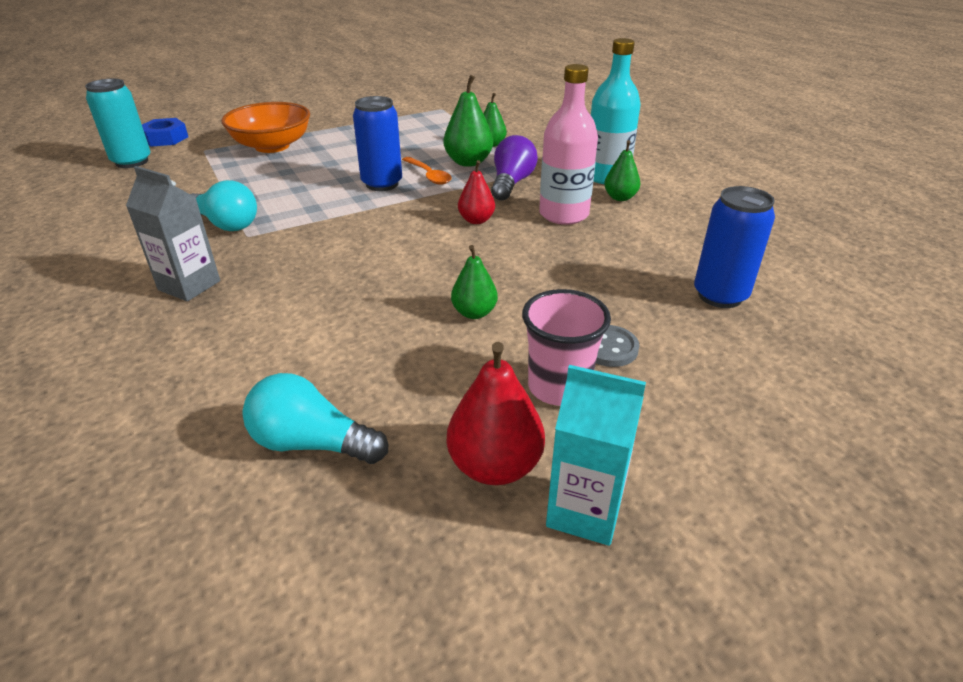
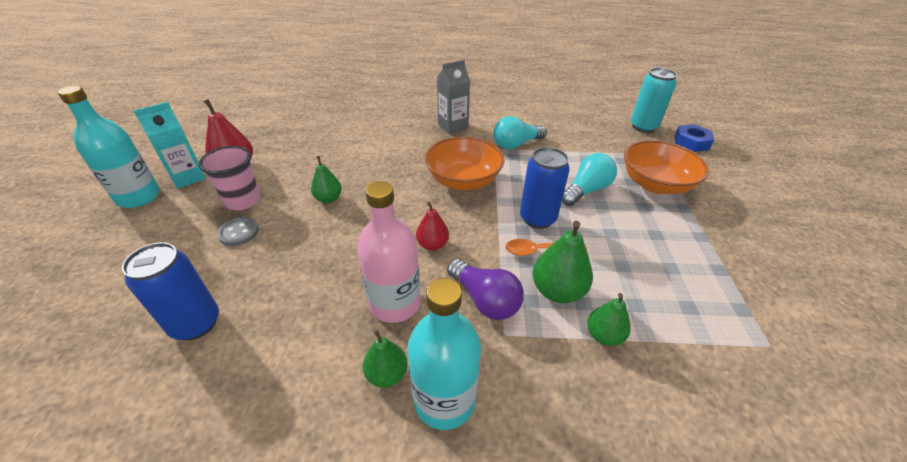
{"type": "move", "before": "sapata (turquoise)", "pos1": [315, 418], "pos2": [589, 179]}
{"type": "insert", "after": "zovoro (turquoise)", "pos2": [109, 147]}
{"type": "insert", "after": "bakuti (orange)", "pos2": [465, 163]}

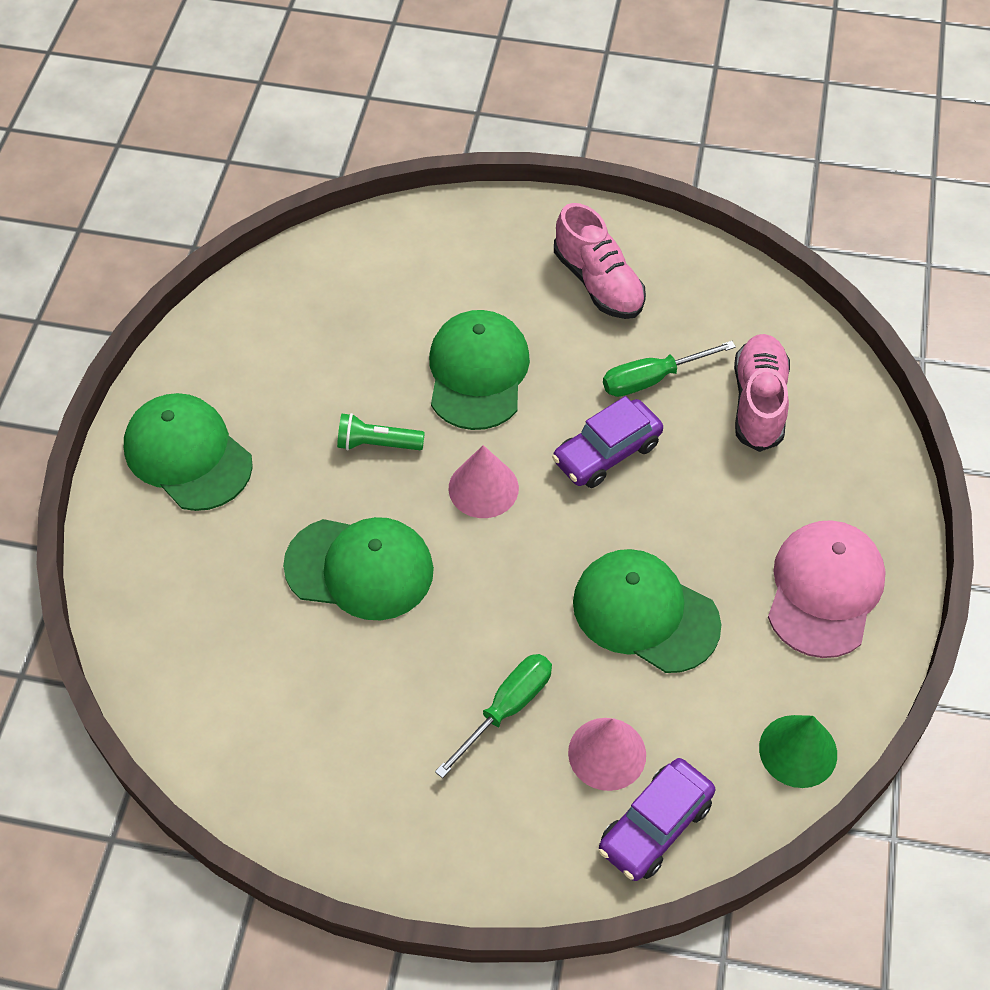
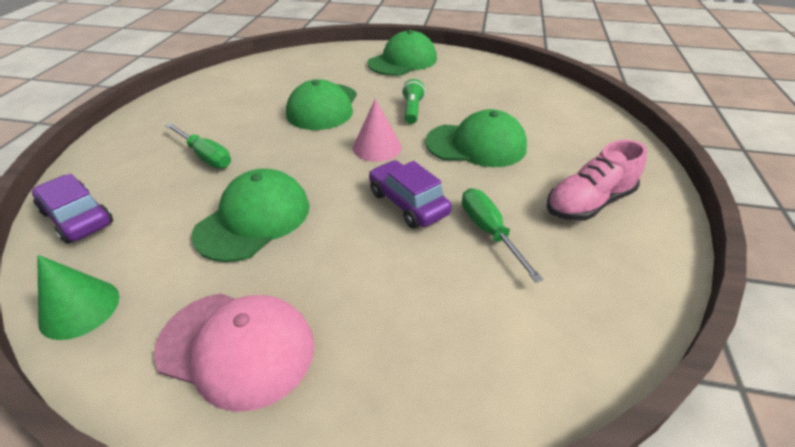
{"type": "delete", "before": "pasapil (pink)", "pos1": [762, 393]}
{"type": "delete", "before": "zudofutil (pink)", "pos1": [607, 754]}

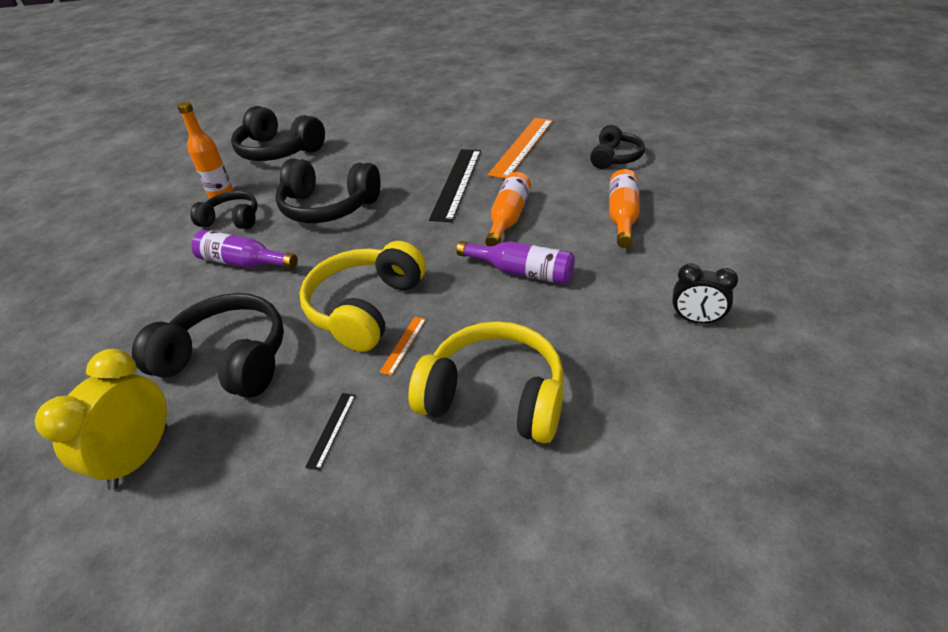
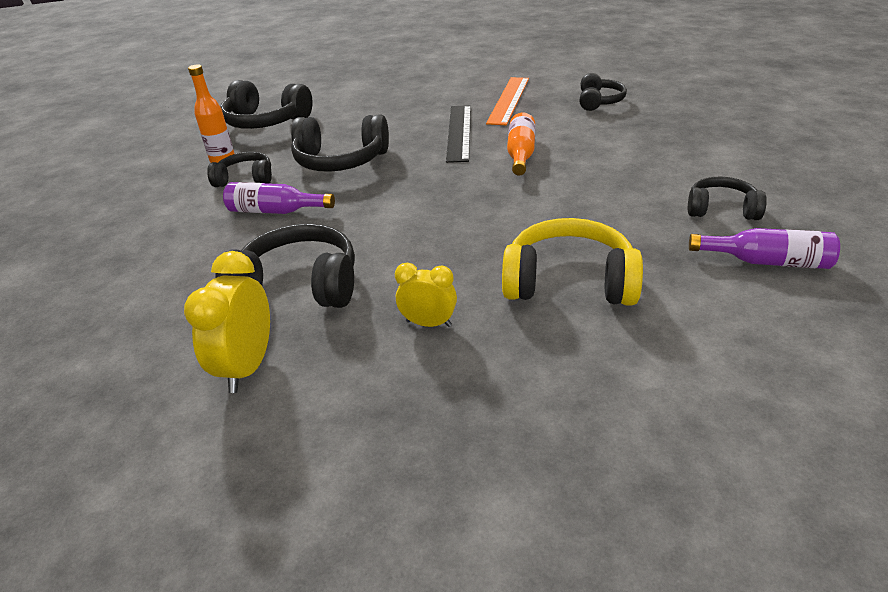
{"type": "delete", "before": "zovoro (orange)", "pos1": [624, 208]}
{"type": "delete", "before": "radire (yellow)", "pos1": [362, 296]}
{"type": "move", "before": "zovoro (purple)", "pos1": [515, 262], "pos2": [764, 248]}
{"type": "replace", "before": "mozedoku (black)", "after": "radire (black)", "pos1": [705, 293], "pos2": [727, 198]}
{"type": "delete", "before": "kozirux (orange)", "pos1": [402, 346]}
{"type": "replace", "before": "kozirux (black)", "after": "mozedoku (yellow)", "pos1": [330, 432], "pos2": [426, 295]}

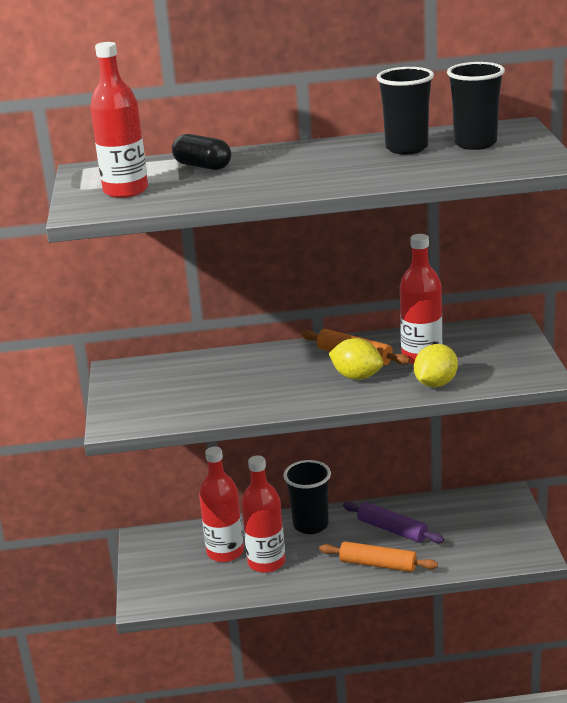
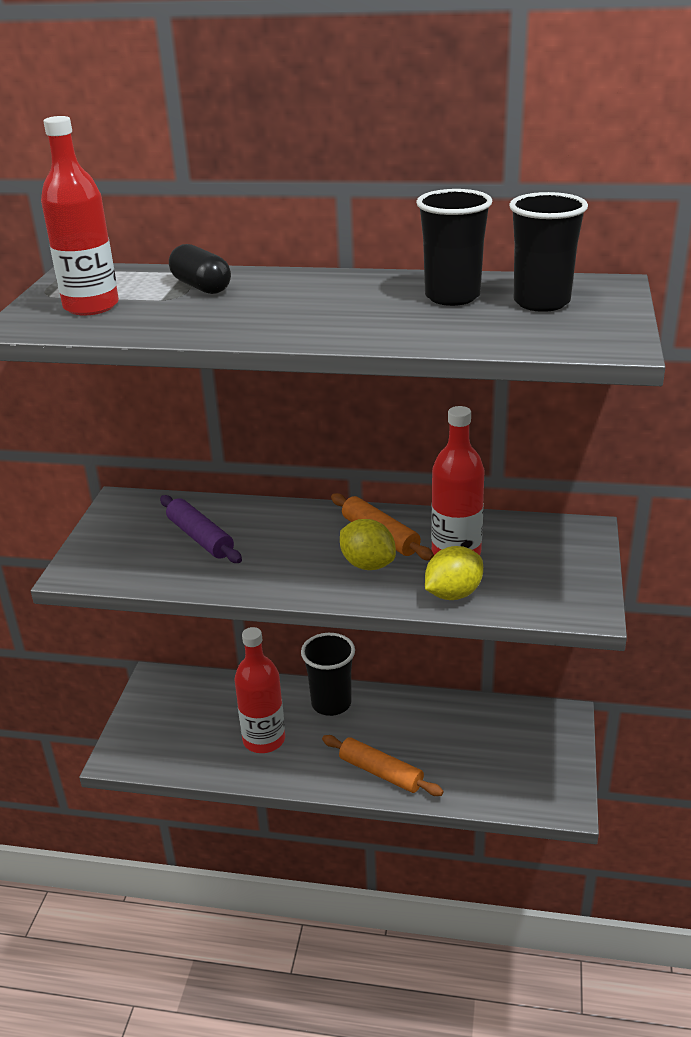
{"type": "delete", "before": "zovoro (red)", "pos1": [221, 504]}
{"type": "move", "before": "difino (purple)", "pos1": [393, 522], "pos2": [201, 529]}

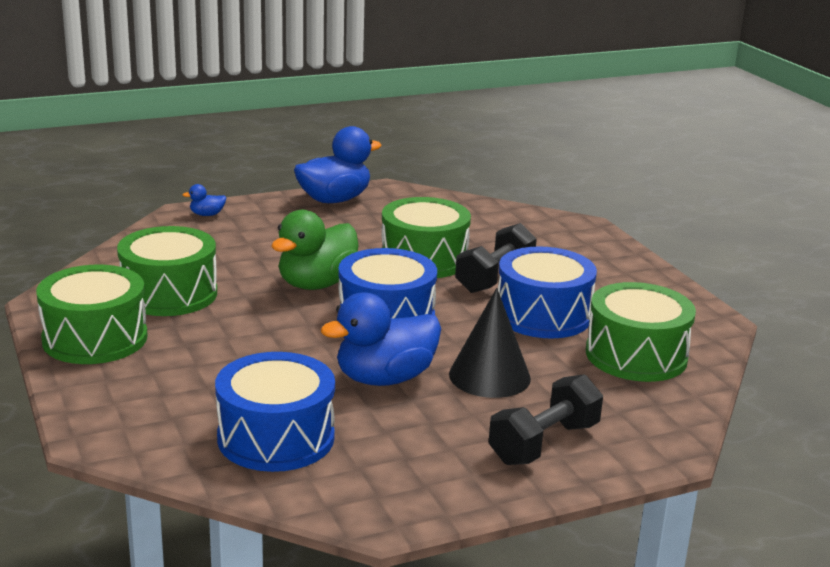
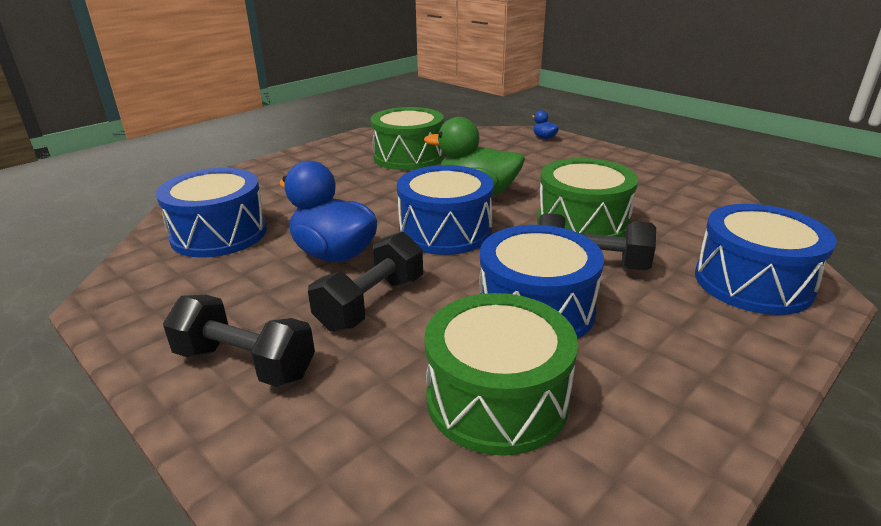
{"type": "delete", "before": "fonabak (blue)", "pos1": [338, 164]}
{"type": "delete", "before": "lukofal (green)", "pos1": [92, 314]}
{"type": "replace", "before": "zudofutil (black)", "after": "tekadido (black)", "pos1": [490, 343], "pos2": [365, 281]}
{"type": "insert", "after": "lukofal (blue)", "pos2": [766, 259]}

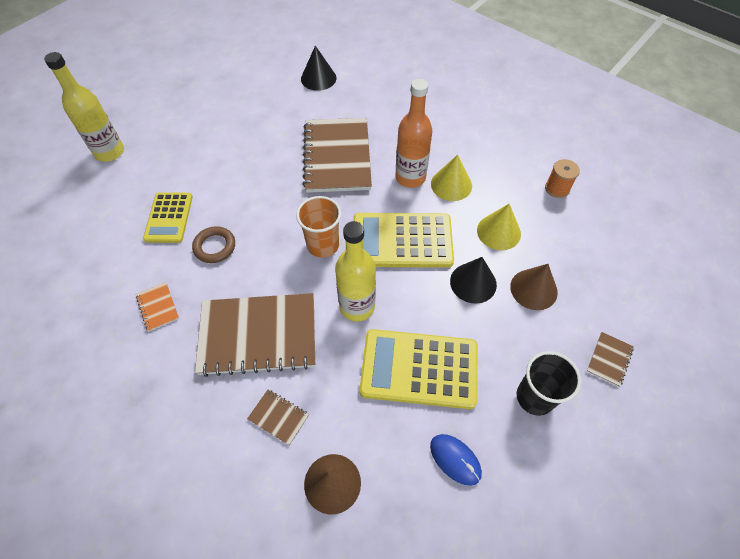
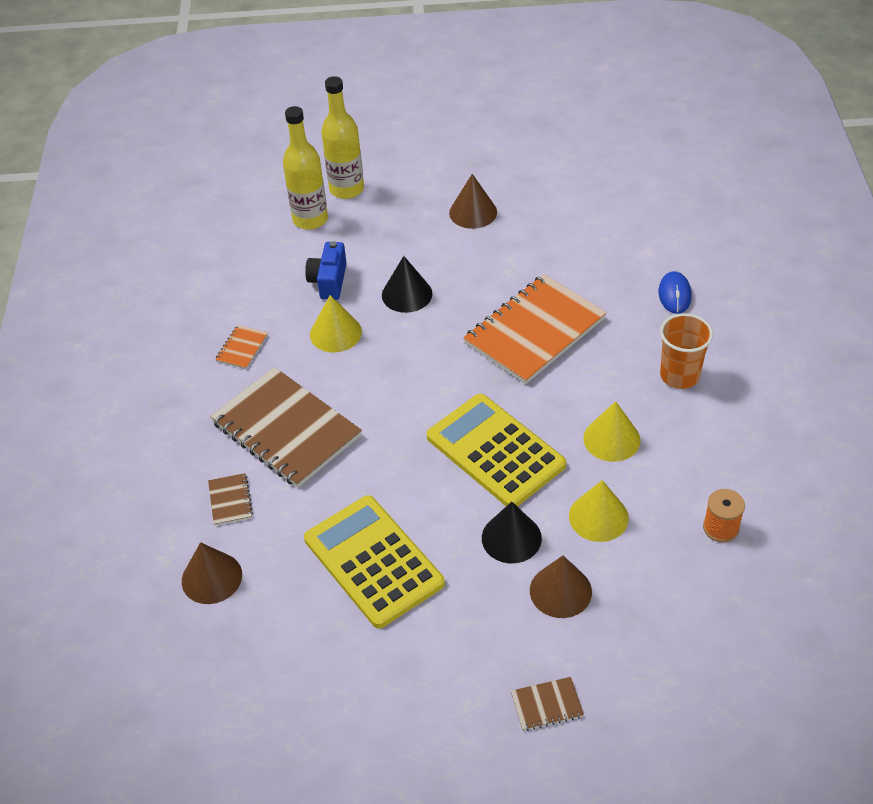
{"type": "move", "before": "zudofutil (black)", "pos1": [318, 68], "pos2": [407, 284]}
{"type": "delete", "before": "zovoro (orange)", "pos1": [413, 133]}
{"type": "recolor", "before": "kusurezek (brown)", "after": "kusurezek (orange)", "pos1": [337, 155], "pos2": [534, 329]}
{"type": "replace", "before": "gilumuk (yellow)", "after": "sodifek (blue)", "pos1": [168, 217], "pos2": [326, 270]}
{"type": "move", "before": "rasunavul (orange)", "pos1": [318, 227], "pos2": [686, 351]}
{"type": "move", "before": "zovoro (yellow)", "pos1": [355, 271], "pos2": [305, 168]}
{"type": "replace", "before": "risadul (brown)", "after": "zudofutil (yellow)", "pos1": [213, 244], "pos2": [336, 323]}
{"type": "delete", "before": "rasunavul (black)", "pos1": [549, 383]}
{"type": "move", "before": "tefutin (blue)", "pos1": [456, 460], "pos2": [675, 292]}
{"type": "insert", "after": "zudofutil (brown)", "pos2": [473, 201]}

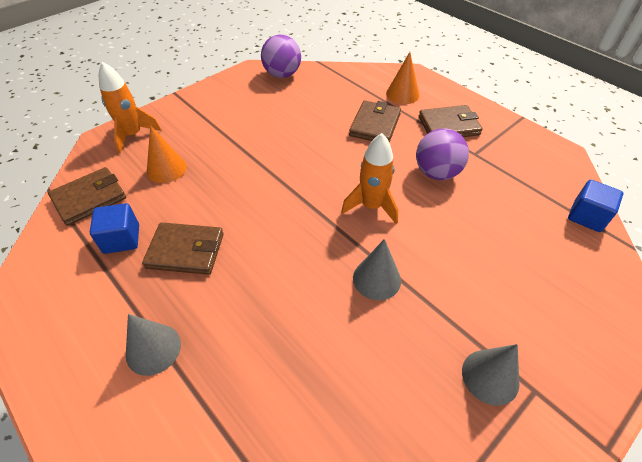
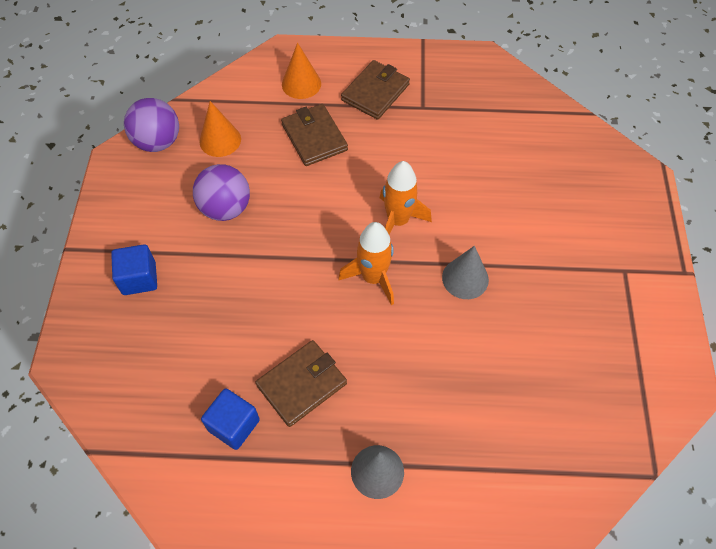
{"type": "move", "before": "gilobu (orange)", "pos1": [130, 107], "pos2": [366, 263]}
{"type": "move", "before": "zudofutil (orange)", "pos1": [167, 154], "pos2": [220, 129]}
{"type": "move", "before": "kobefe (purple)", "pos1": [442, 154], "pos2": [221, 192]}
{"type": "delete", "before": "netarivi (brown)", "pos1": [87, 196]}
{"type": "move", "before": "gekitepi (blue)", "pos1": [595, 206], "pos2": [134, 269]}
{"type": "delete", "before": "zudofutil (grey)", "pos1": [491, 375]}

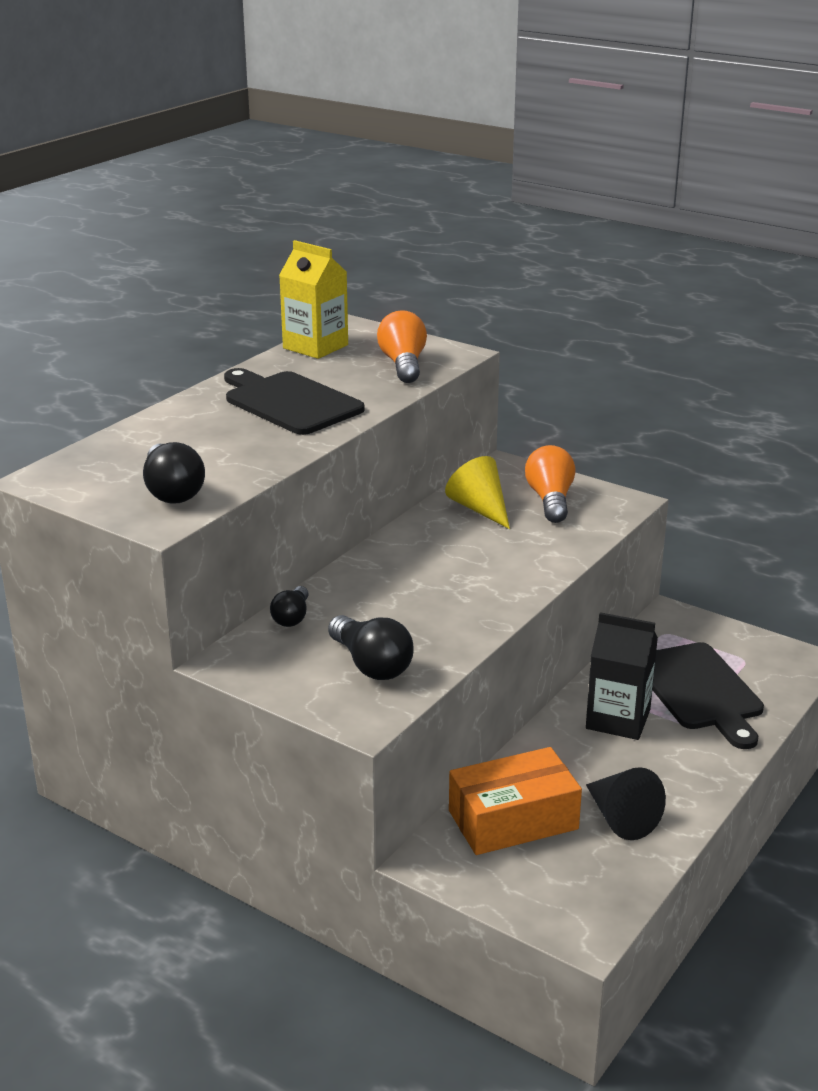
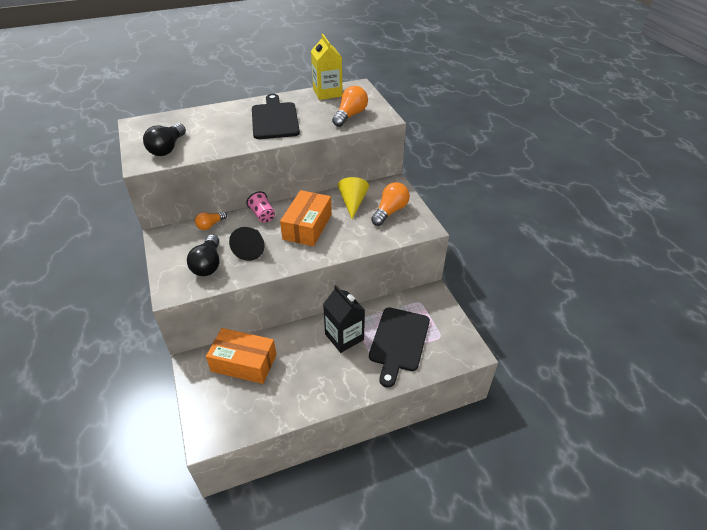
{"type": "recolor", "before": "sapata (black)", "after": "sapata (orange)", "pos1": [289, 606], "pos2": [211, 221]}
{"type": "move", "before": "zudofutil (black)", "pos1": [626, 803], "pos2": [247, 244]}
{"type": "insert", "after": "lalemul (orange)", "pos2": [306, 218]}
{"type": "insert", "after": "rasunavul (pink)", "pos2": [260, 207]}

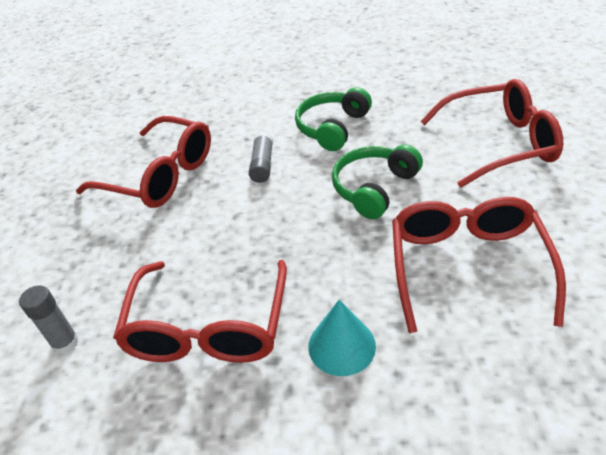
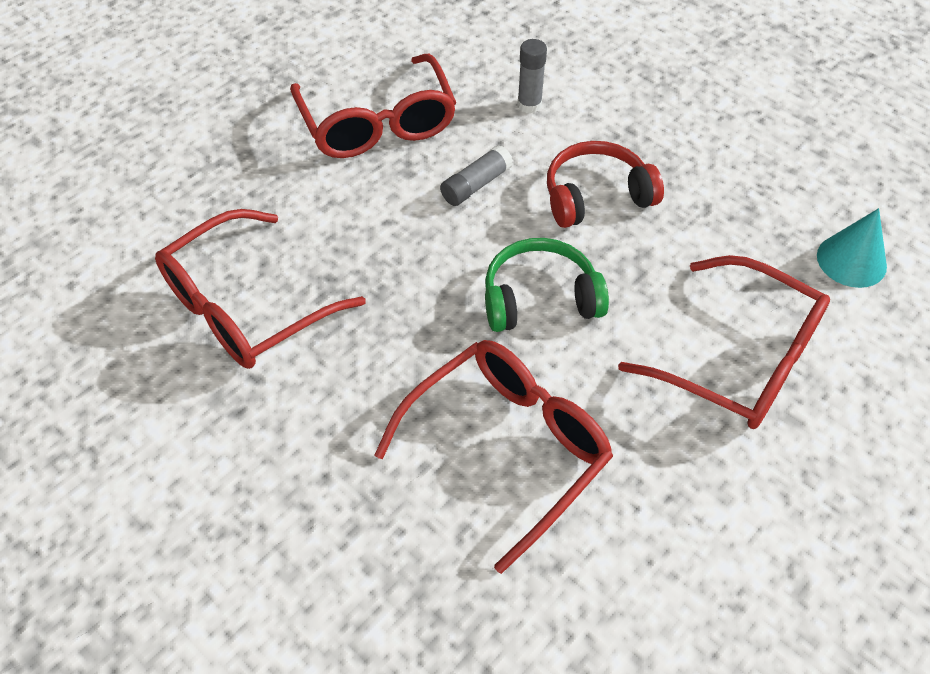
{"type": "recolor", "before": "radire (green)", "after": "radire (red)", "pos1": [333, 119], "pos2": [605, 184]}
{"type": "move", "before": "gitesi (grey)", "pos1": [49, 319], "pos2": [532, 76]}
{"type": "move", "before": "zudofutil (turquoise)", "pos1": [342, 338], "pos2": [852, 248]}

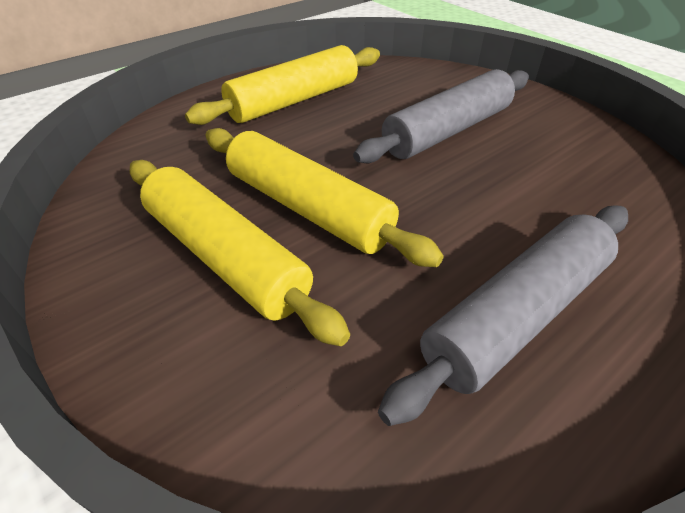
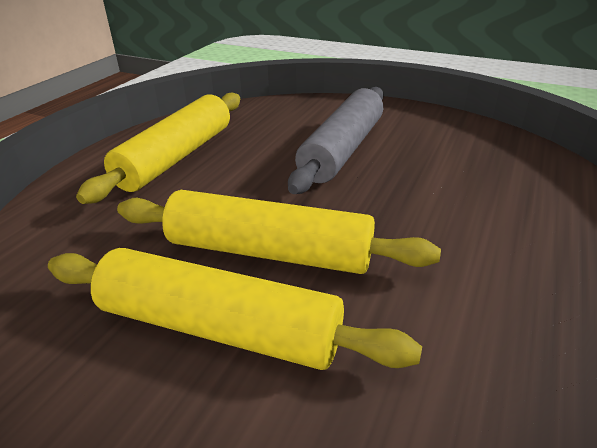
{"type": "delete", "before": "difino (grey)", "pos1": [503, 315]}

